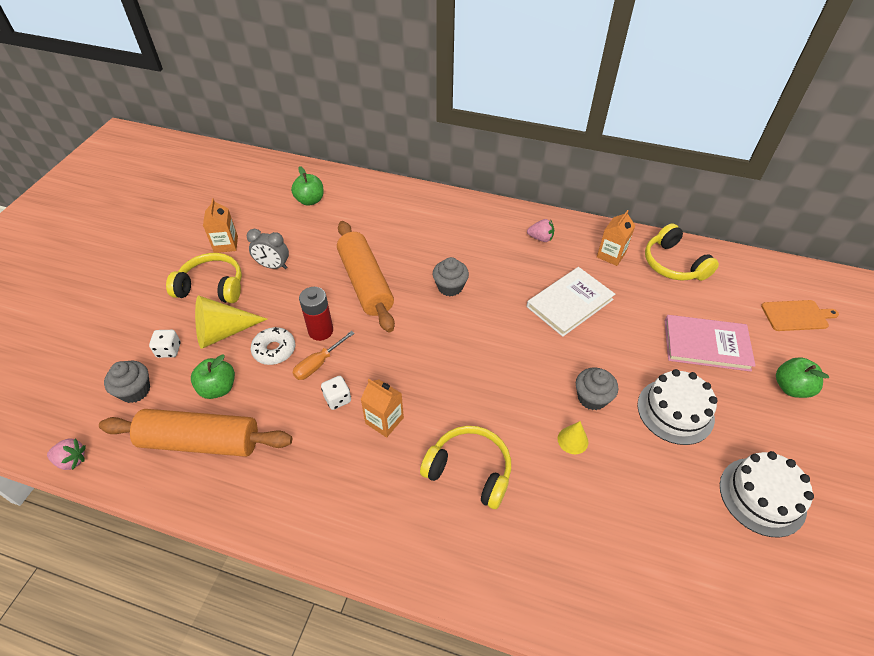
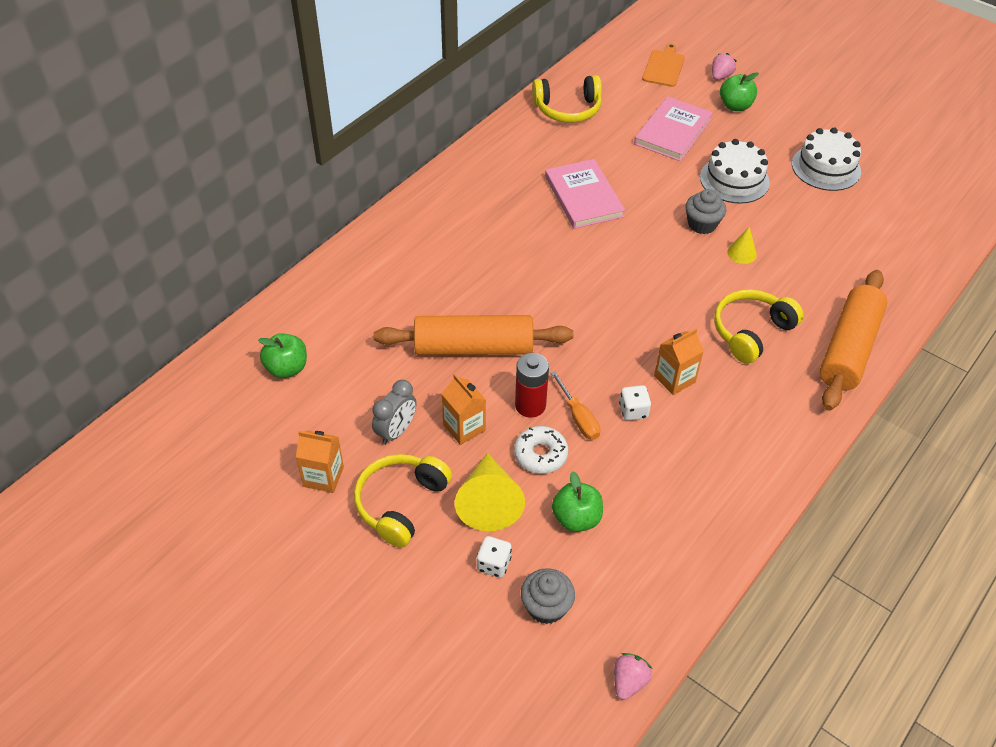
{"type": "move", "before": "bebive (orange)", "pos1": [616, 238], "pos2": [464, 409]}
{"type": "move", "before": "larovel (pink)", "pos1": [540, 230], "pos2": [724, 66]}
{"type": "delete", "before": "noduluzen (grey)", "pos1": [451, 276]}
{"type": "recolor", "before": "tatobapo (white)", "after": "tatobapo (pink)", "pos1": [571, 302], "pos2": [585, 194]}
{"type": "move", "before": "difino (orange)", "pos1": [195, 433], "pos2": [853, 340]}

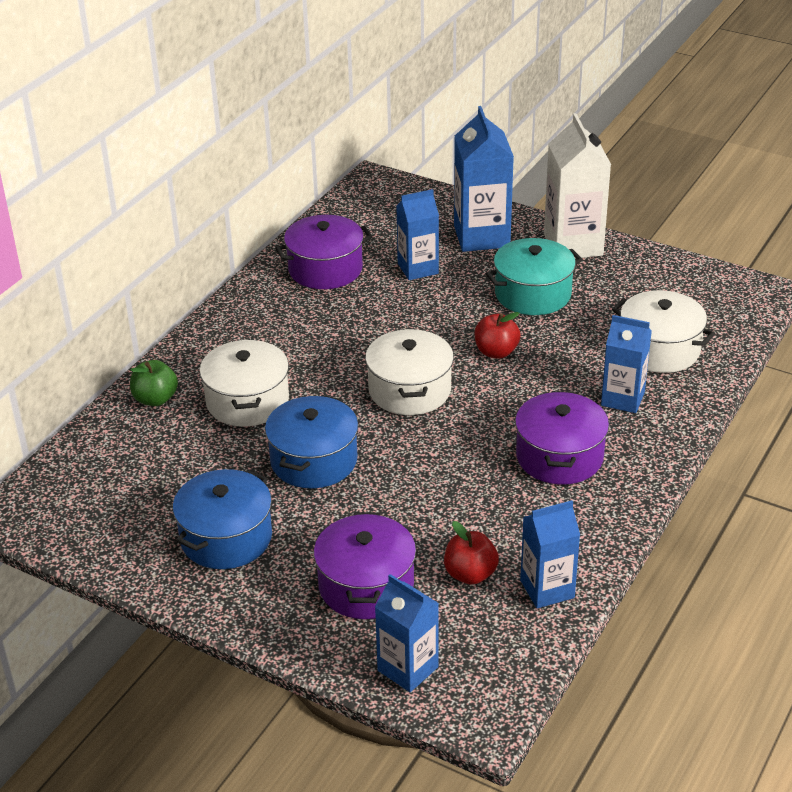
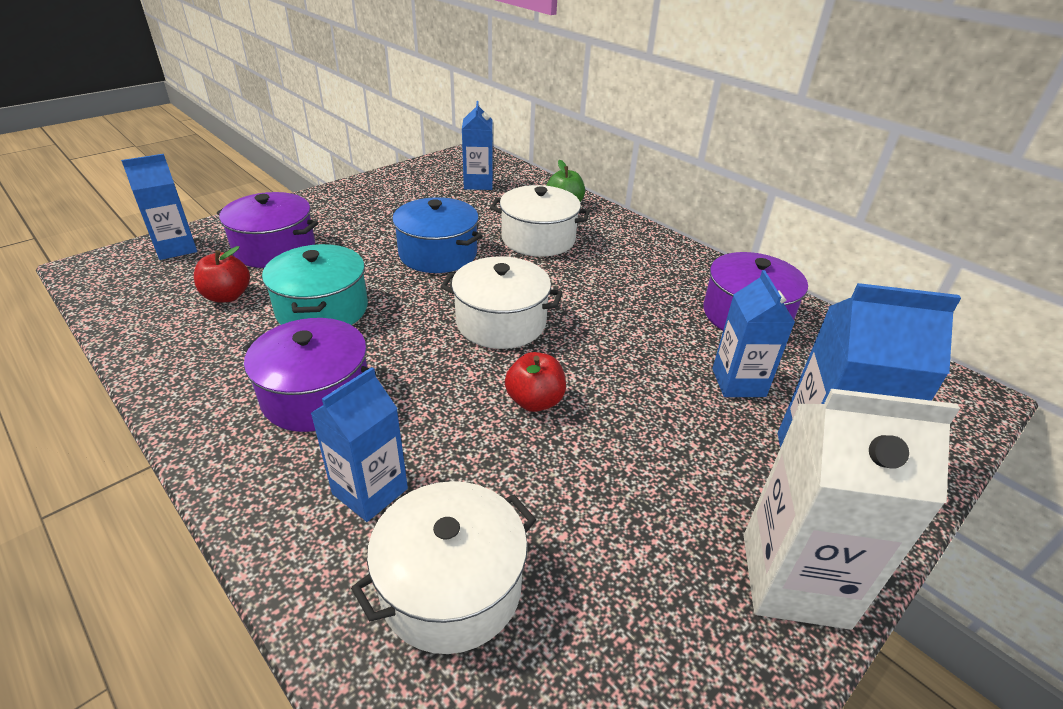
{"type": "move", "before": "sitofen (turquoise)", "pos1": [534, 276], "pos2": [315, 284]}
{"type": "delete", "before": "sitofen (blue)", "pos1": [222, 519]}
{"type": "move", "before": "bebive (blue)", "pos1": [550, 554], "pos2": [477, 145]}

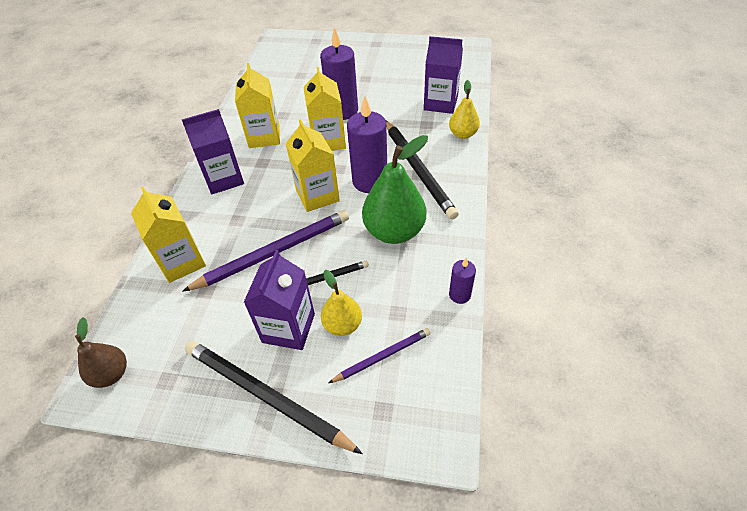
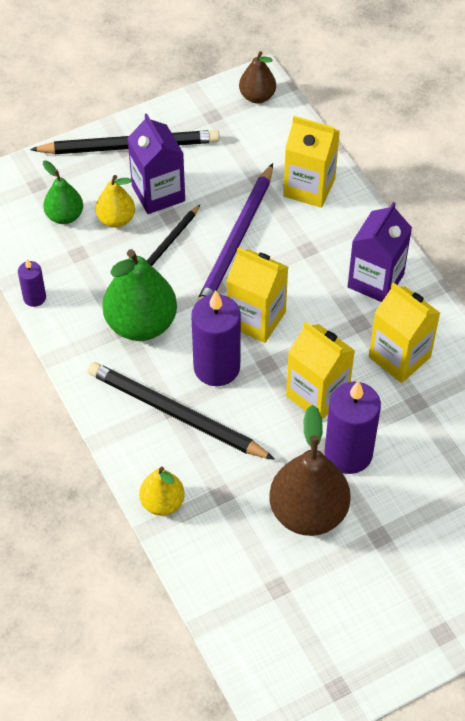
{"type": "delete", "before": "bebive (purple)", "pos1": [443, 75]}
{"type": "replace", "before": "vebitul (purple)", "after": "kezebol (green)", "pos1": [380, 355], "pos2": [63, 192]}
{"type": "insert", "after": "kezebol (brown)", "pos2": [310, 470]}

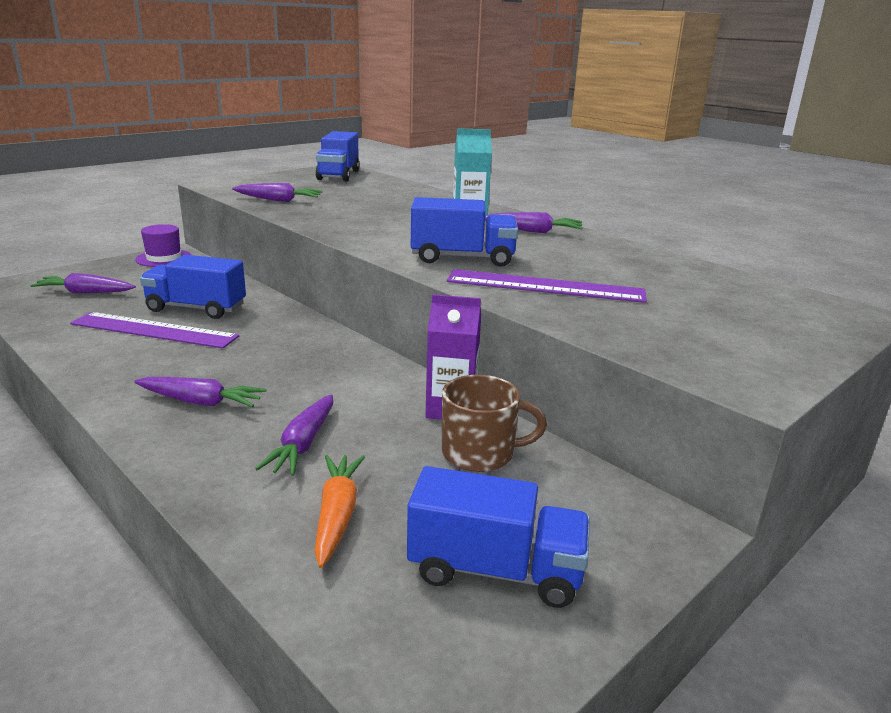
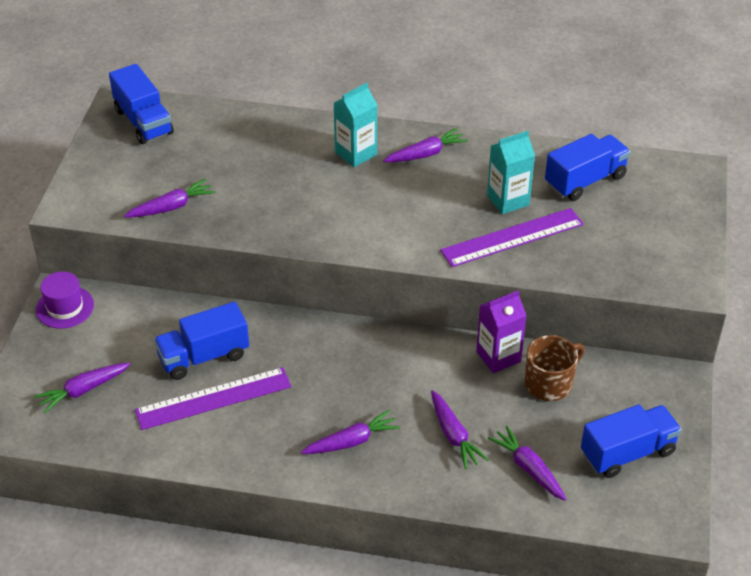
{"type": "move", "before": "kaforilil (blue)", "pos1": [464, 232], "pos2": [587, 167]}
{"type": "recolor", "before": "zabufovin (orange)", "after": "zabufovin (purple)", "pos1": [339, 511], "pos2": [527, 463]}
{"type": "insert", "after": "bebive (turquoise)", "pos2": [511, 172]}

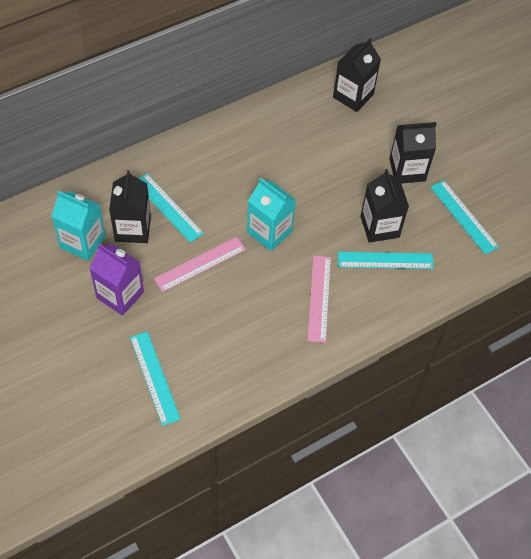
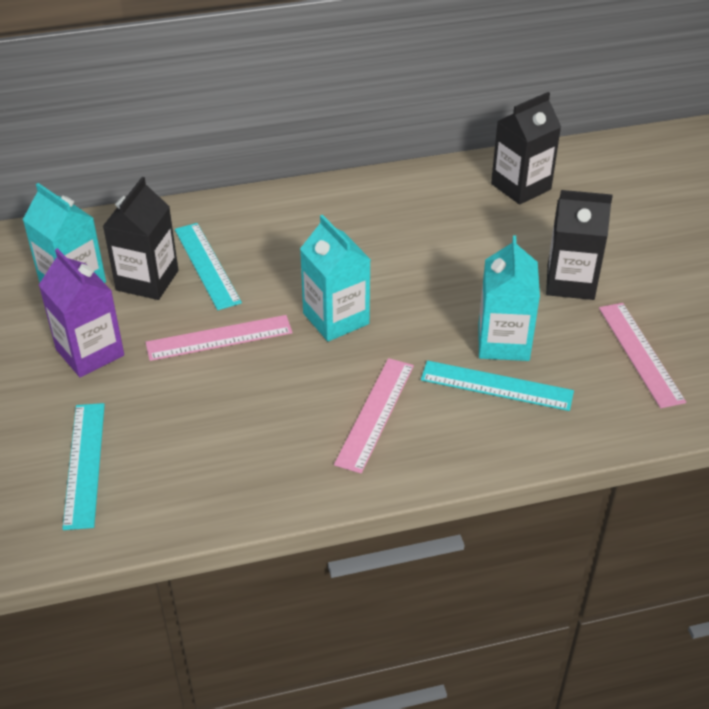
{"type": "recolor", "before": "bebive (black)", "after": "bebive (turquoise)", "pos1": [384, 206], "pos2": [509, 298]}
{"type": "recolor", "before": "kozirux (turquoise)", "after": "kozirux (pink)", "pos1": [464, 217], "pos2": [642, 355]}

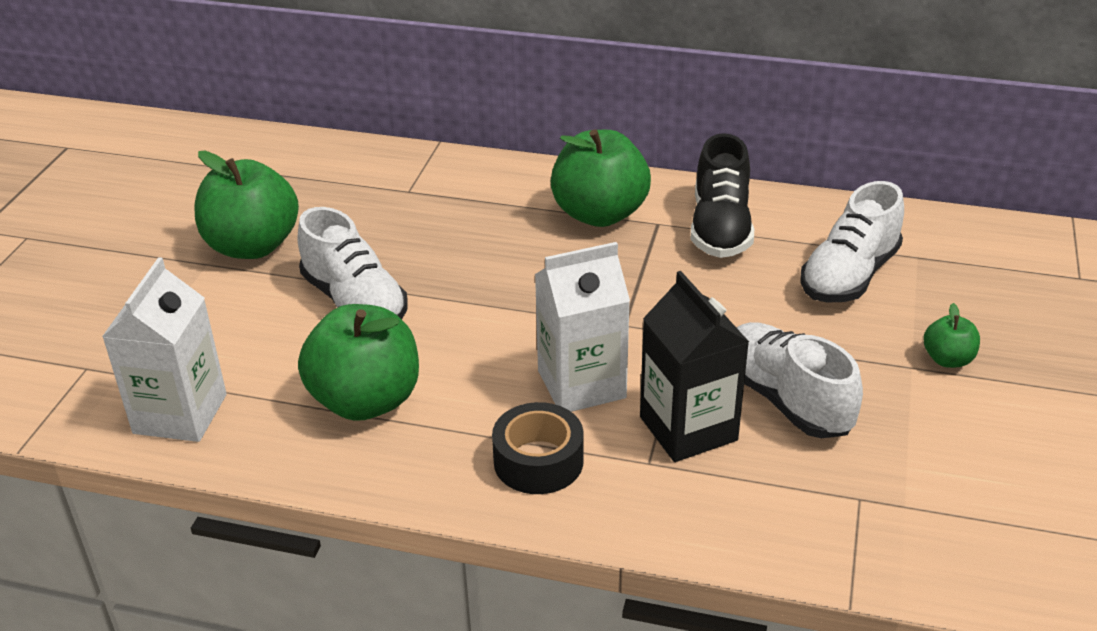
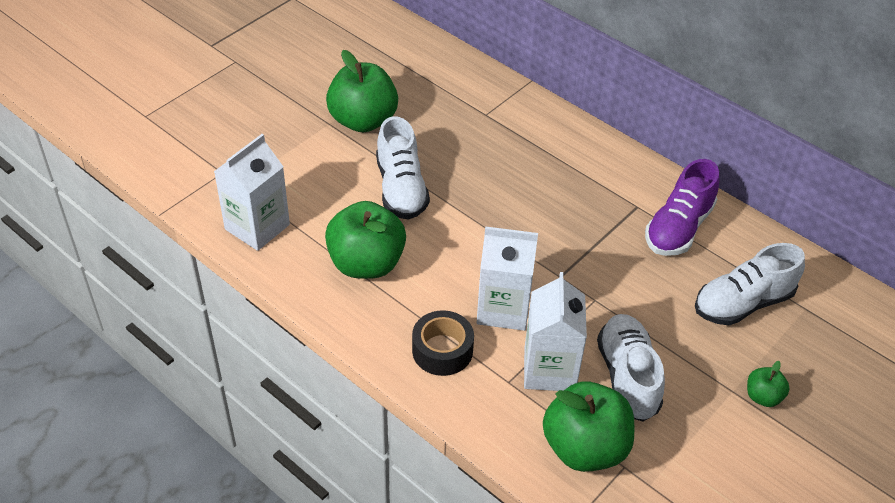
{"type": "move", "before": "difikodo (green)", "pos1": [601, 178], "pos2": [588, 426]}
{"type": "recolor", "before": "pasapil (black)", "after": "pasapil (purple)", "pos1": [722, 195], "pos2": [682, 207]}
{"type": "recolor", "before": "bebive (black)", "after": "bebive (white)", "pos1": [694, 366], "pos2": [555, 331]}

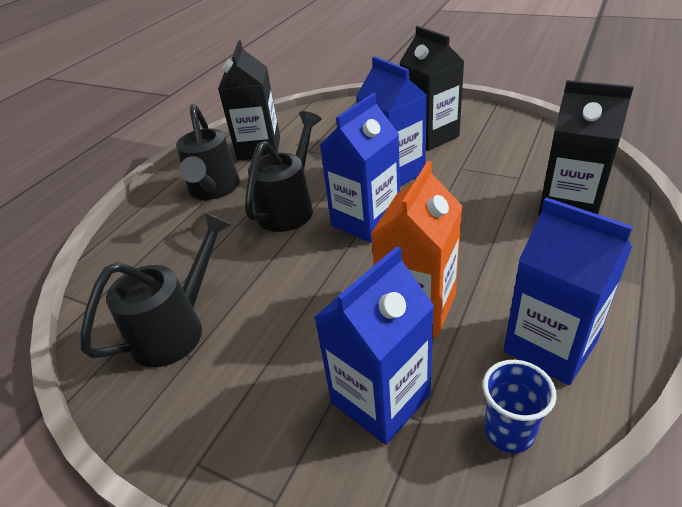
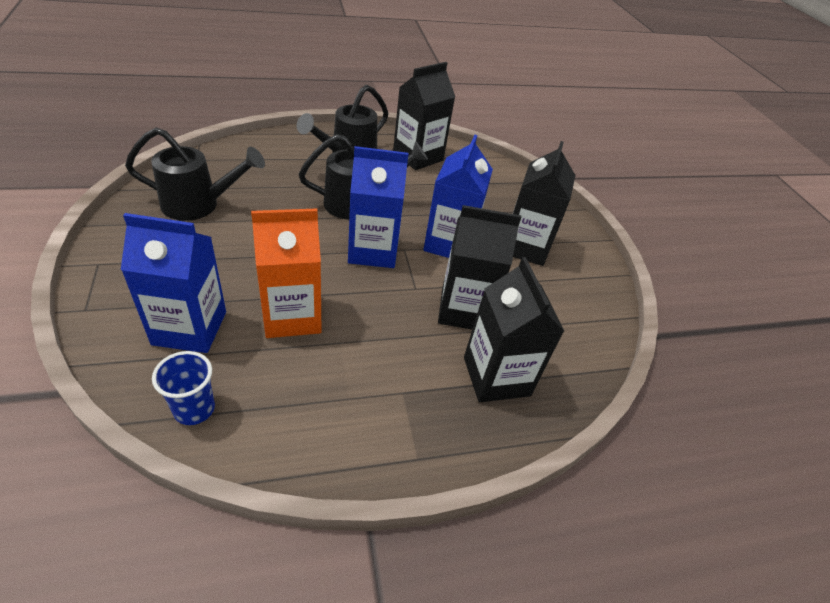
{"type": "delete", "before": "bebive (blue)", "pos1": [568, 291]}
{"type": "insert", "after": "bebive (black)", "pos2": [479, 267]}

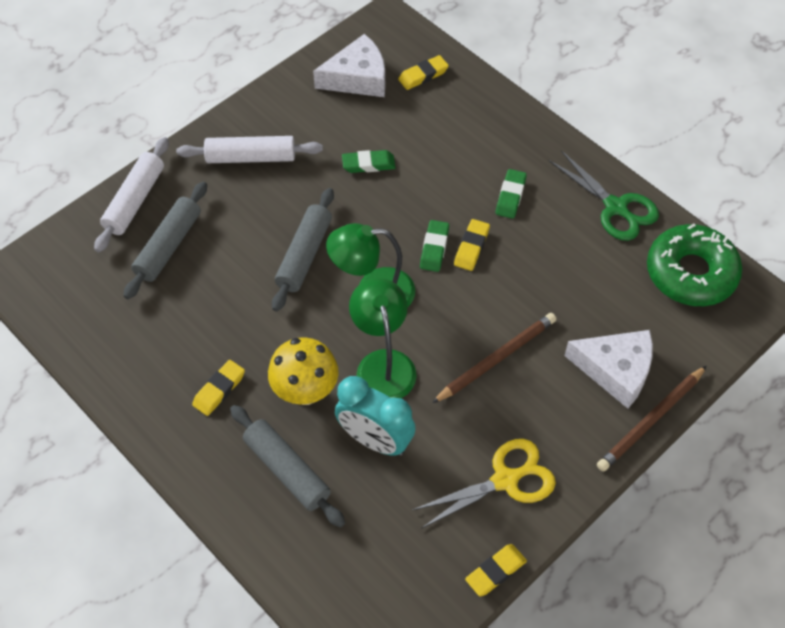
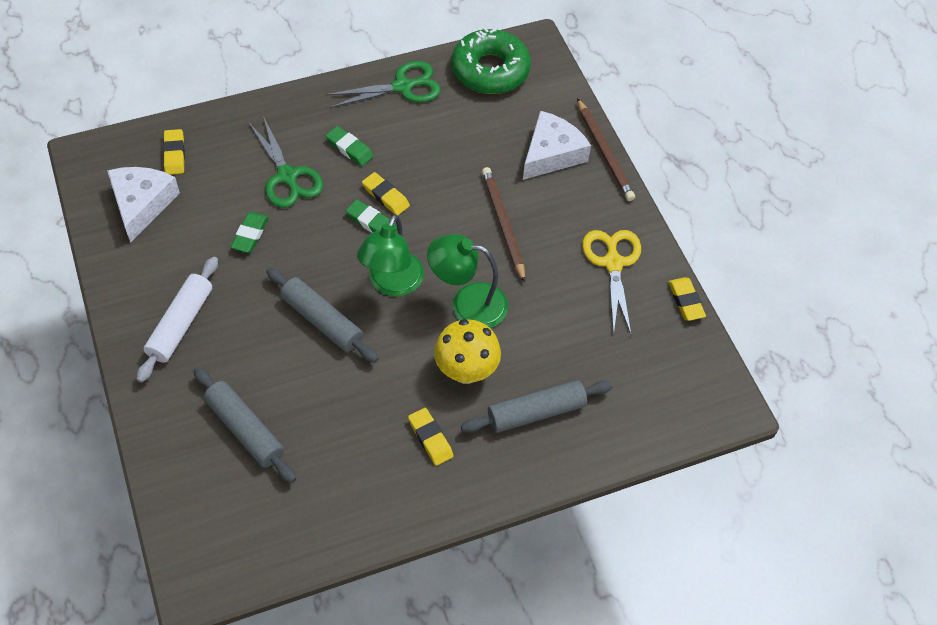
{"type": "delete", "before": "difino (white)", "pos1": [131, 194]}
{"type": "delete", "before": "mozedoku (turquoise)", "pos1": [375, 416]}
{"type": "insert", "after": "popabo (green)", "pos2": [285, 162]}

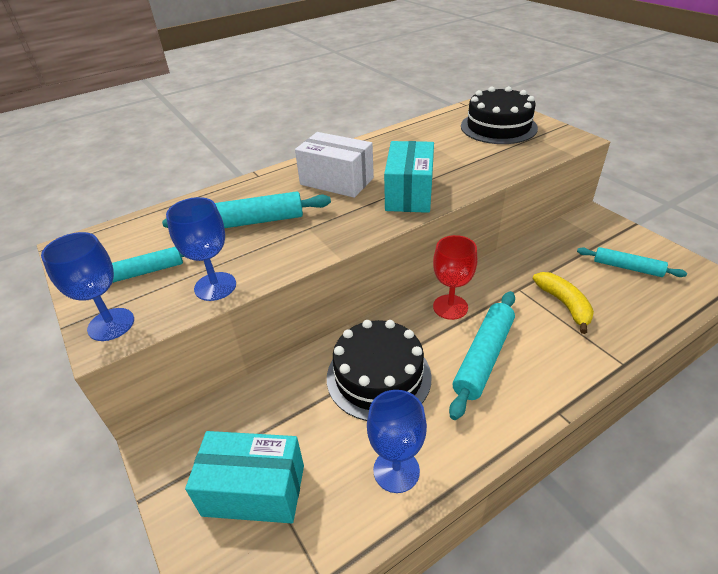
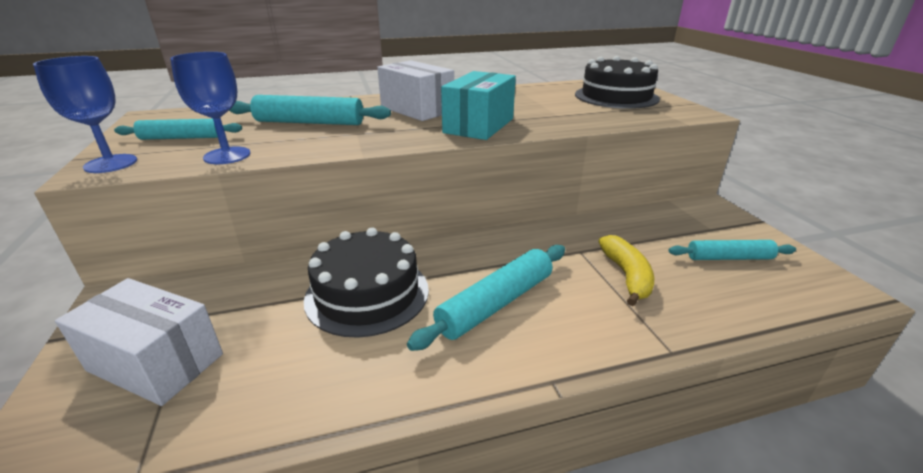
{"type": "delete", "before": "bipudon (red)", "pos1": [455, 277]}
{"type": "rotate", "before": "difino (turquoise)", "pos1": [632, 262], "pos2": [732, 250], "turn": -45}
{"type": "delete", "before": "bipudon (blue)", "pos1": [397, 441]}
{"type": "recolor", "before": "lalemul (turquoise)", "after": "lalemul (white)", "pos1": [244, 477], "pos2": [139, 342]}

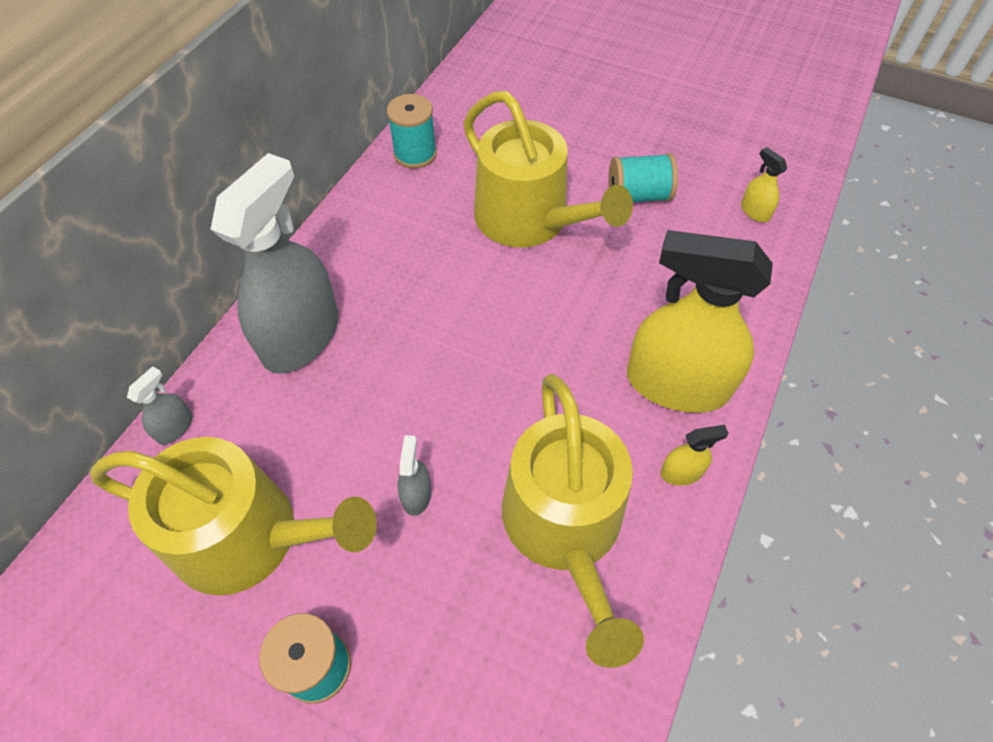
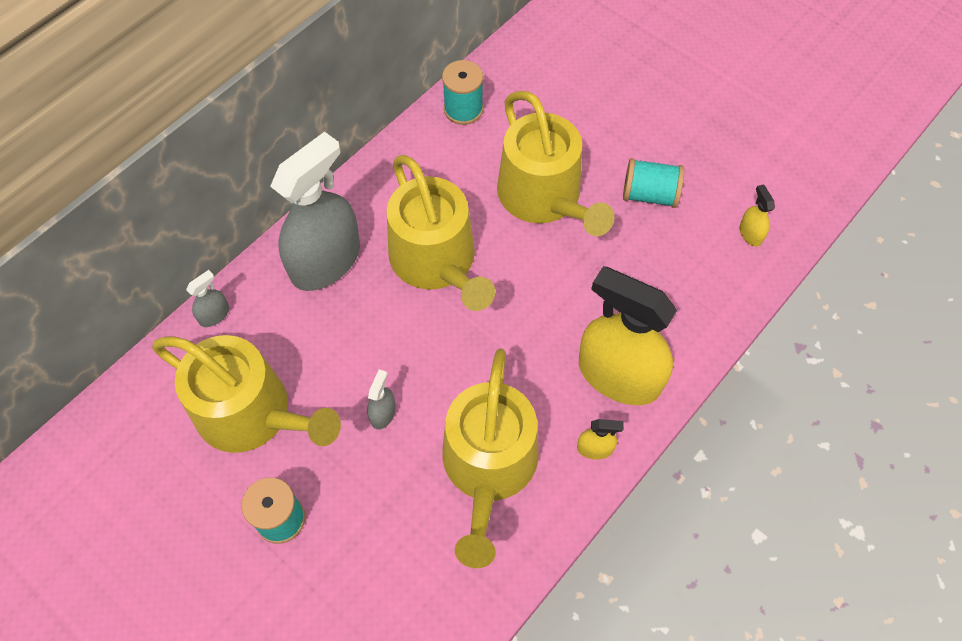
{"type": "insert", "after": "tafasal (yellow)", "pos2": [441, 233]}

